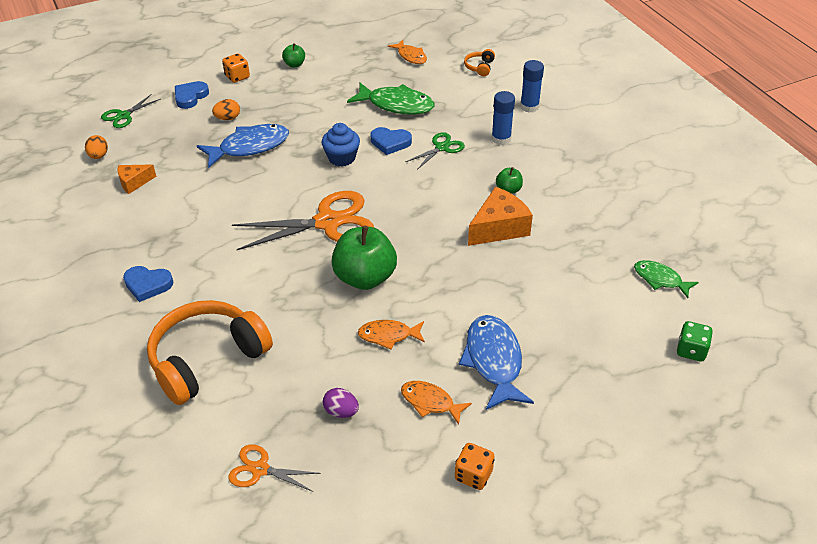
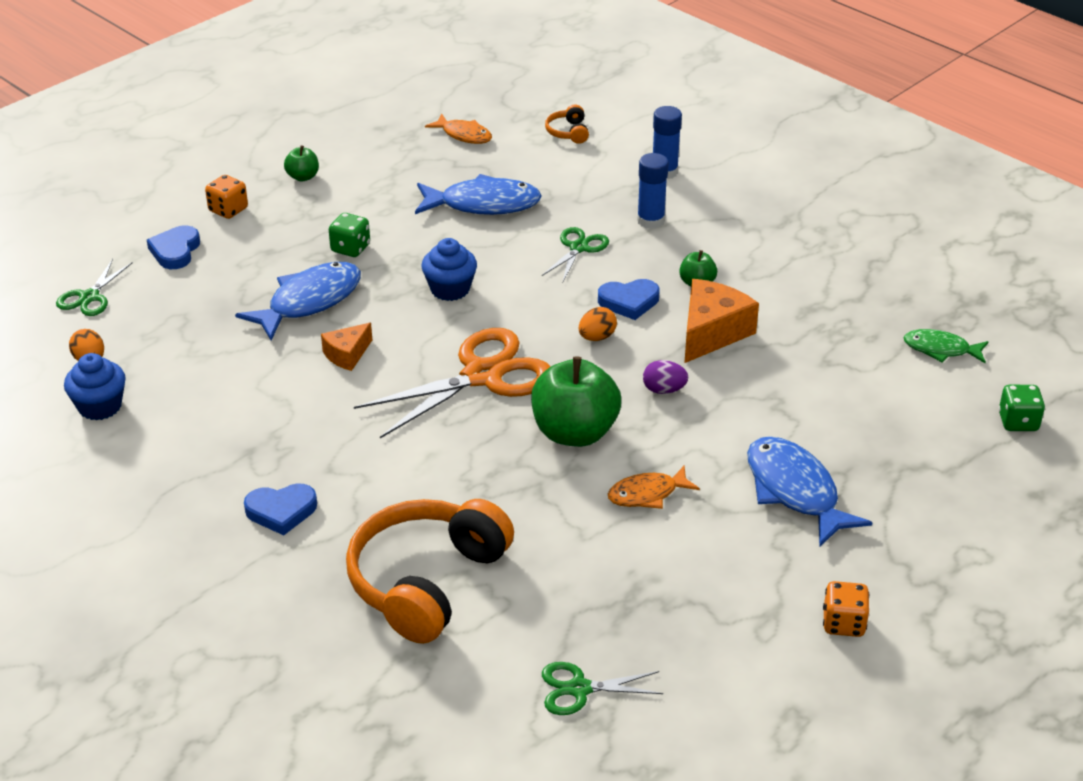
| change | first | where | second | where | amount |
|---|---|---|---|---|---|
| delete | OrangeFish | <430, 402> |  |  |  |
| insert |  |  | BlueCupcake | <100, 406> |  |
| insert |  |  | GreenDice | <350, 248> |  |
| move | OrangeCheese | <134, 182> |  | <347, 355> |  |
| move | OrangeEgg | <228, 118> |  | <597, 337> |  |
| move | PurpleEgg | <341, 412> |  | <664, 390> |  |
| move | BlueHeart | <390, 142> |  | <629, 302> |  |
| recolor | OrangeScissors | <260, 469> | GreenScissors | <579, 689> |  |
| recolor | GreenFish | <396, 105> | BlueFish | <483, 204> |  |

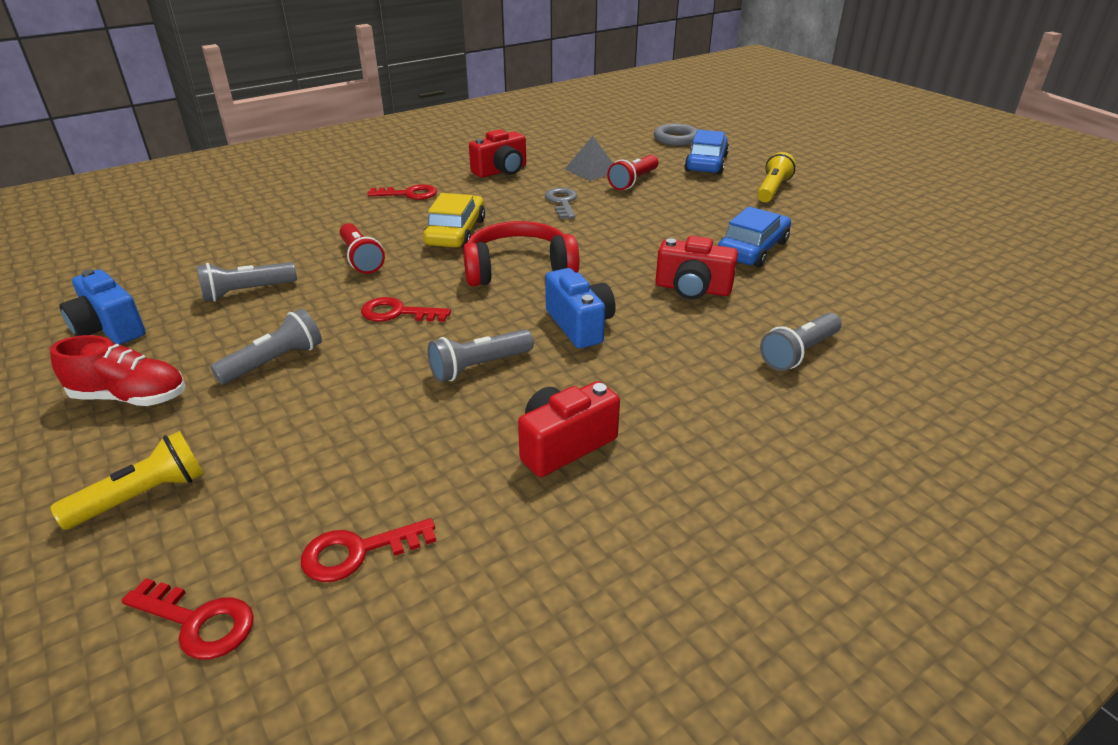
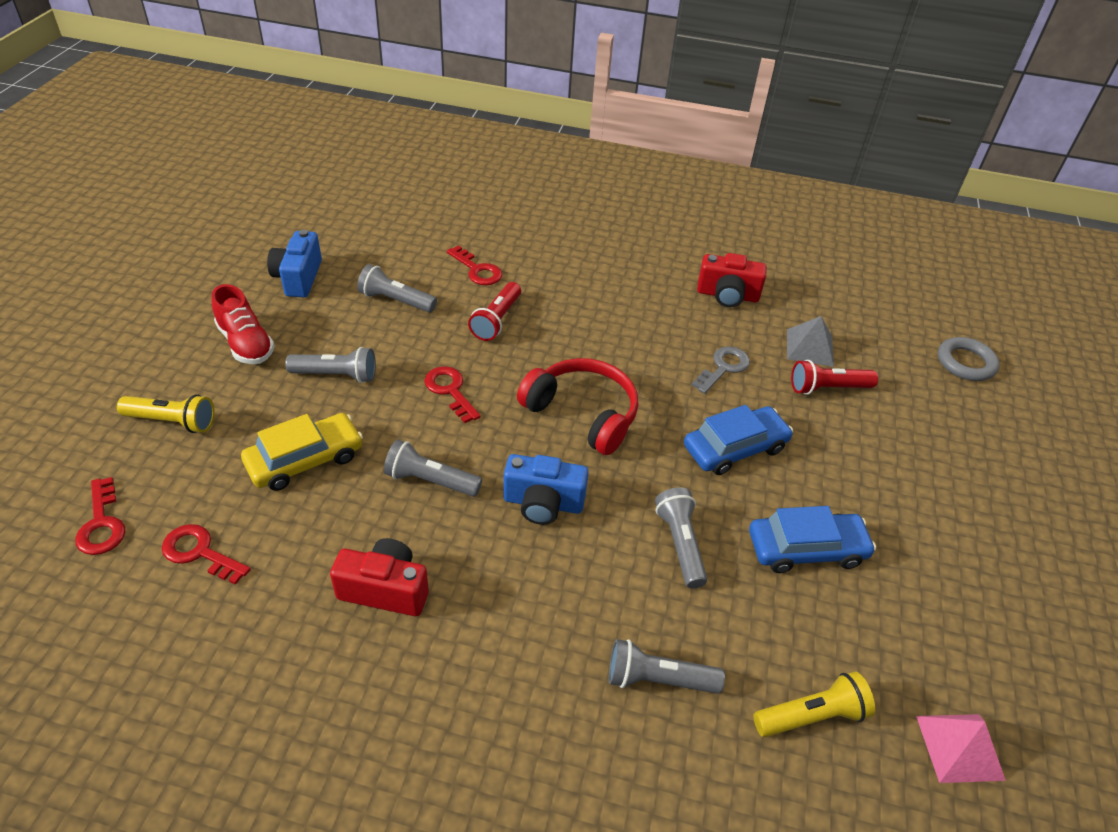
| change | first | where | second | where | amount |
|---|---|---|---|---|---|
| insert |  |  | PinkPyramid | <959, 747> |  |
| move | RedKey | <409, 194> |  | <477, 270> |  |
| move | YellowCar | <456, 232> |  | <305, 460> |  |
| move | BlueCar | <706, 163> |  | <735, 448> |  |
| move | YellowFlashlight | <772, 190> |  | <812, 716> |  |
| replace | RedCamera | <692, 289> | GreyFlashlight | <680, 544> |  |
| rotate | BlueCamera | <580, 325> |  | <543, 503> | 75 degrees clockwise |

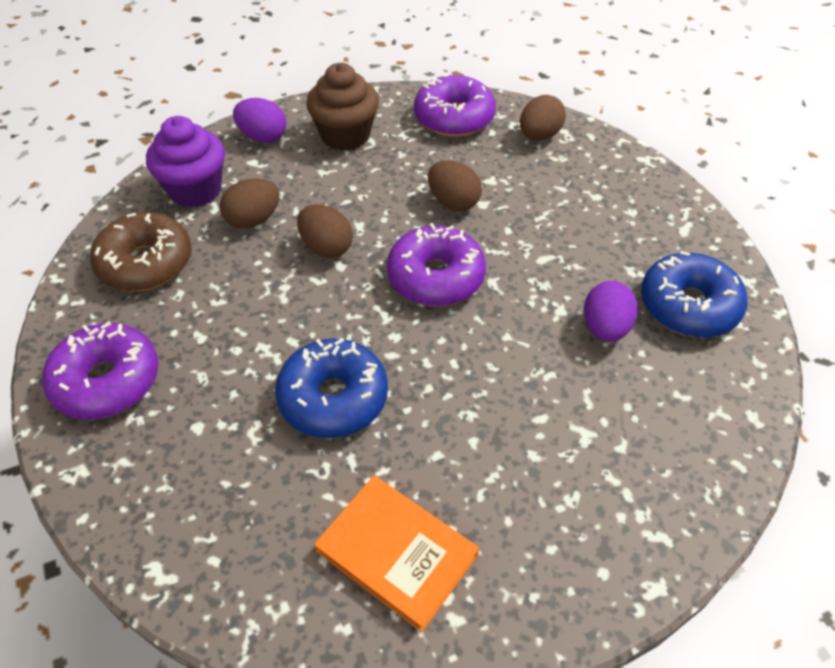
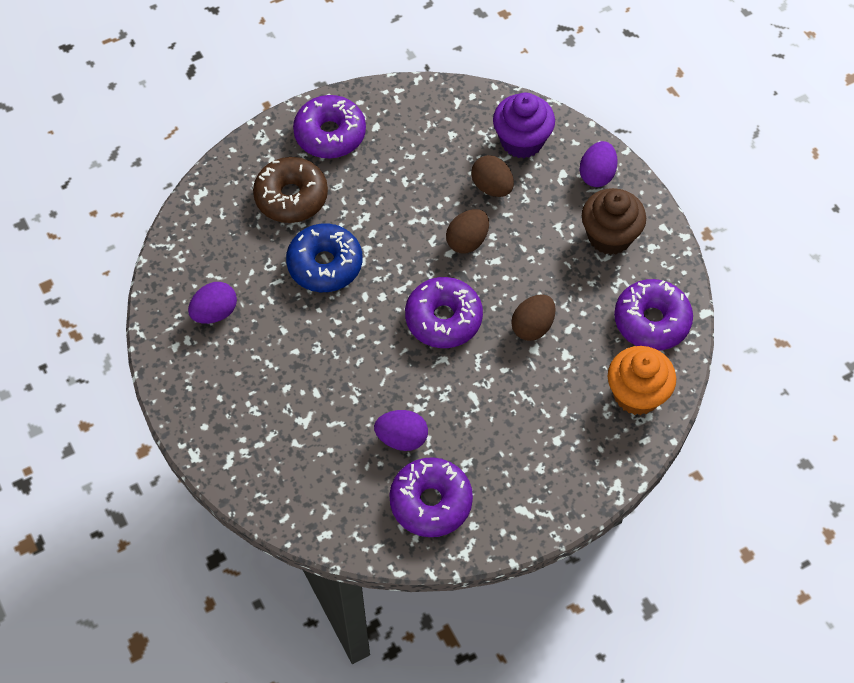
| change | first | where | second | where | amount |
|---|---|---|---|---|---|
| move | BrownDonut | <146, 263> |  | <291, 197> |  |
| replace | OrangeBook | <397, 552> | PurpleEgg | <215, 312> |  |
| replace | BrownEgg | <539, 135> | OrangeCupcake | <637, 394> |  |
| recolor | BlueDonut | <688, 306> | PurpleDonut | <431, 502> |  |

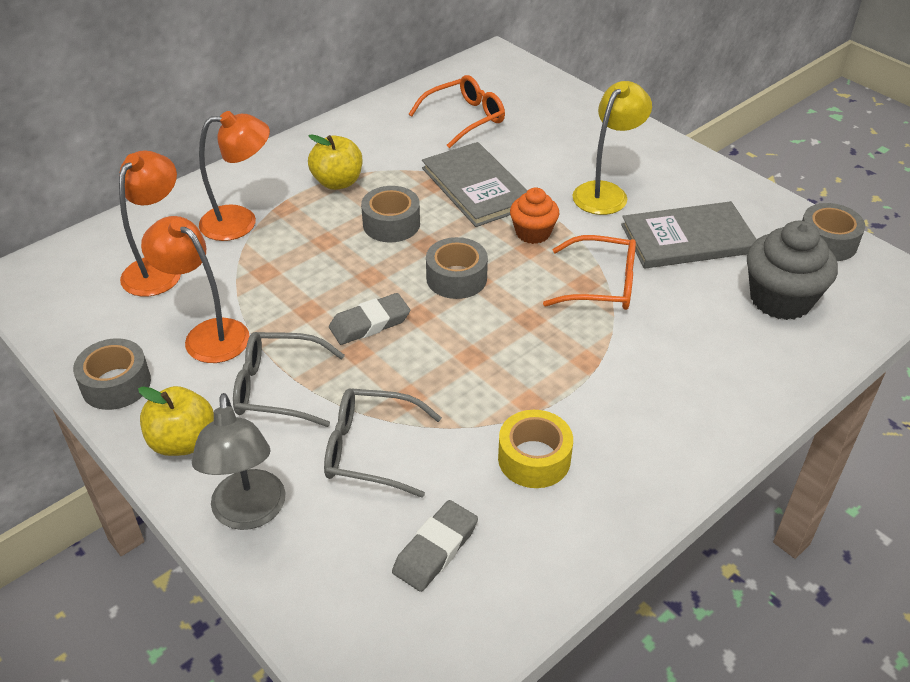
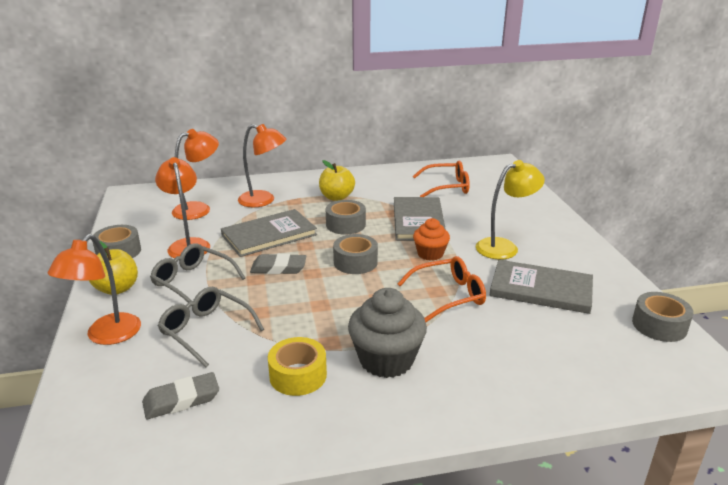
| change | first | where | second | where | amount |
|---|---|---|---|---|---|
| insert |  |  | GreyBook | <269, 235> |  |
| move | GreyCupcake | <780, 299> |  | <386, 360> |  |
| recolor | GreyLamp | <249, 513> | OrangeLamp | <107, 336> |  |
| rotate | OrangeGlasses | <602, 285> |  | <449, 295> | 60 degrees counterclockwise |

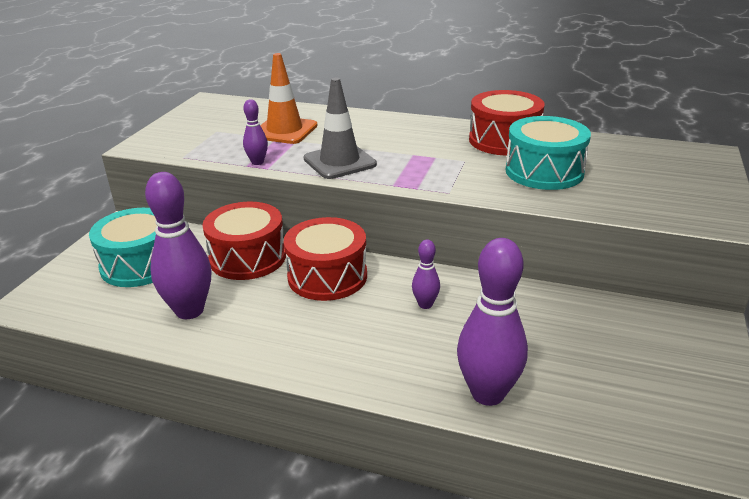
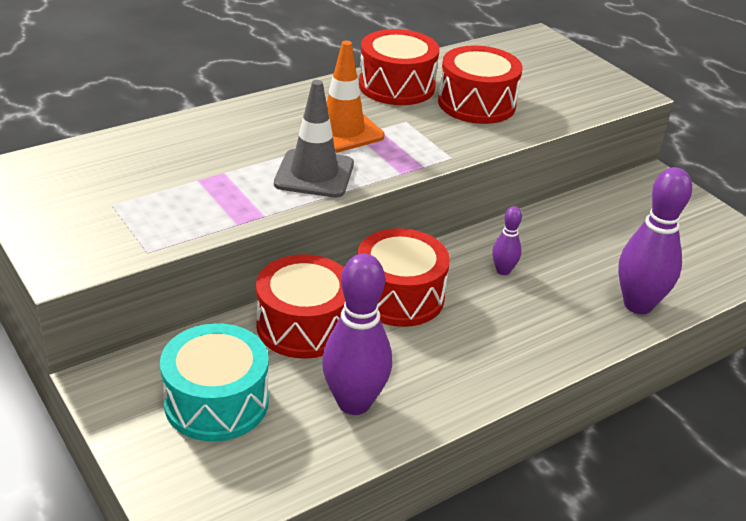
| change | first | where | second | where | amount |
|---|---|---|---|---|---|
| delete | PurpleBowlingPin | <257, 162> |  |  |  |
| move | OrangeTrafficCone | <284, 131> |  | <342, 131> |  |
| recolor | TurquoiseDrum | <544, 172> | RedDrum | <476, 104> |  |

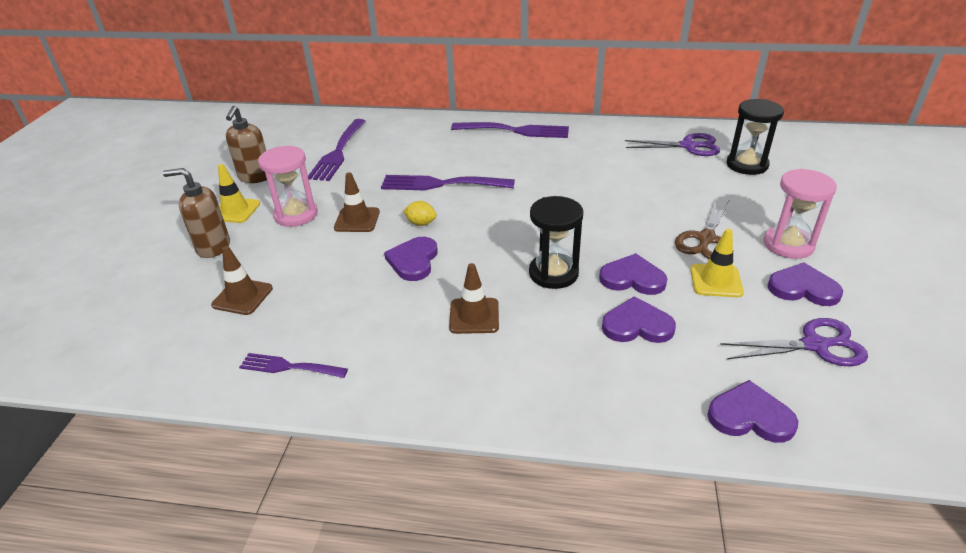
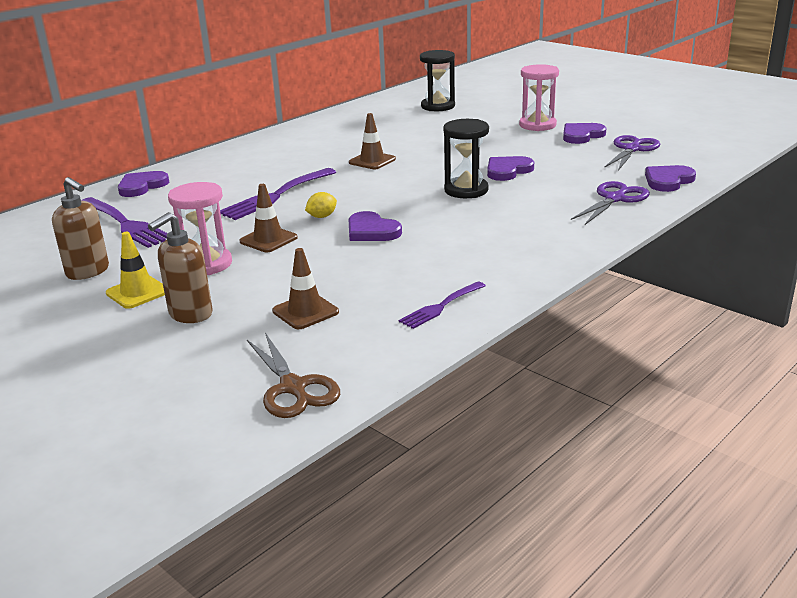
| change | first | where | second | where | amount |
|---|---|---|---|---|---|
| delete | PurpleFork | <515, 130> |  |  |  |
| delete | YellowTrafficCone | <716, 281> |  |  |  |
| move | BrownTrafficCone | <474, 316> |  | <372, 161> |  |
| move | PurpleHeart | <637, 325> |  | <142, 186> |  |
| move | PurpleScissors | <688, 146> |  | <615, 199> |  |
| move | BrownScissors | <706, 239> |  | <293, 387> |  |

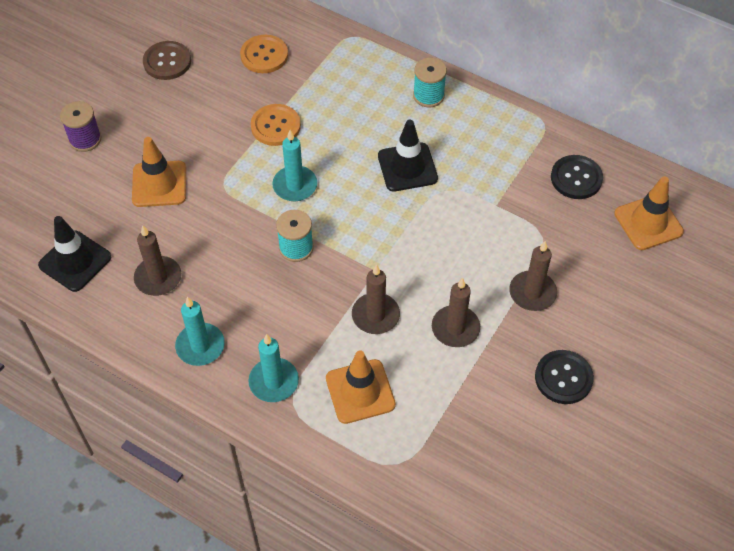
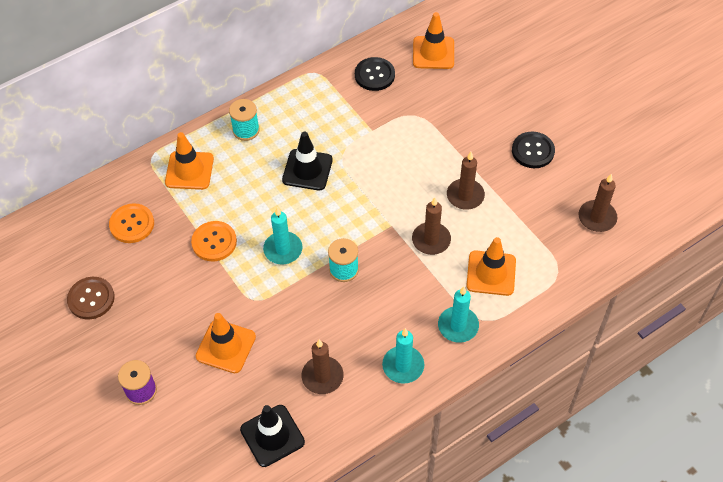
| change | first | where | second | where | amount |
|---|---|---|---|---|---|
| insert |  |  | OrangeTrafficCone | <189, 170> |  |
| move | BrownCandle | <532, 293> |  | <597, 218> |  |

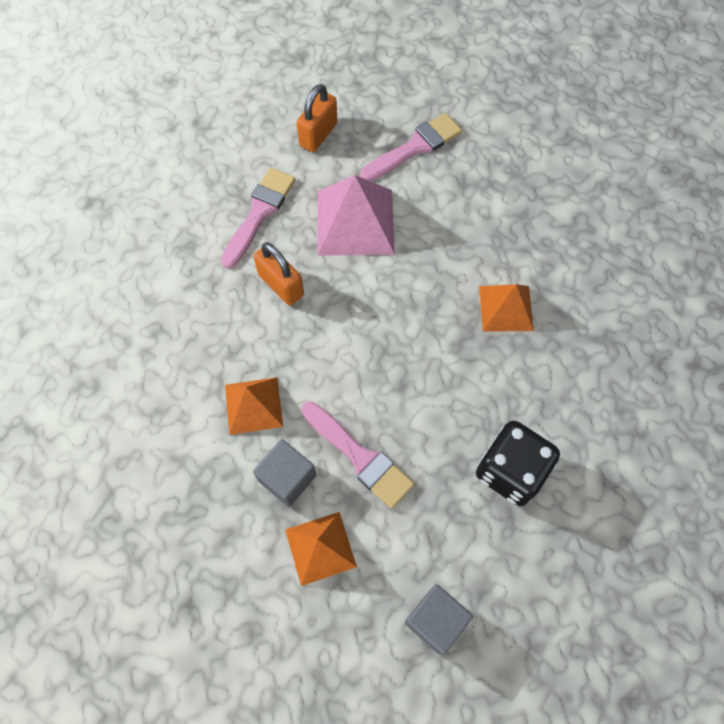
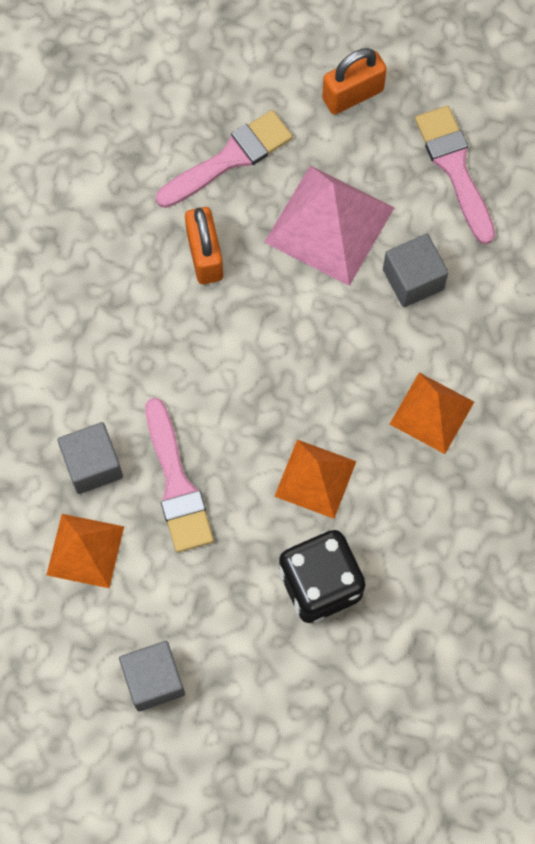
| change | first | where | second | where | amount |
|---|---|---|---|---|---|
| insert |  |  | GreyCube | <413, 279> |  |
| move | OrangePyramid | <253, 405> |  | <315, 478> |  |
| rotate | PinkBrush | <415, 147> |  | <455, 168> | 105 degrees counterclockwise |

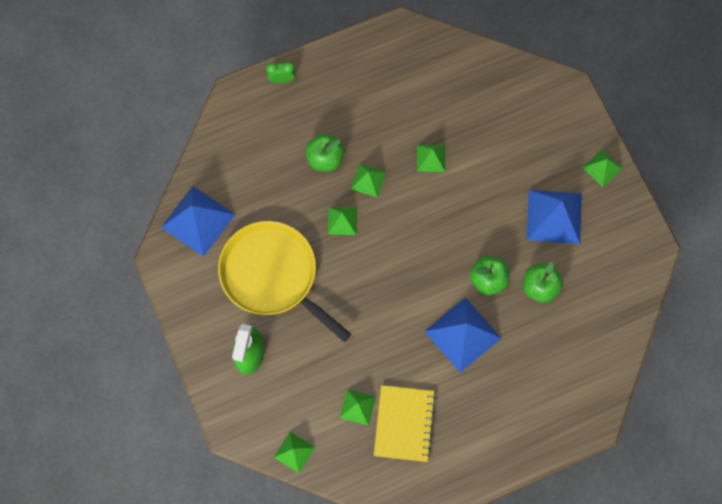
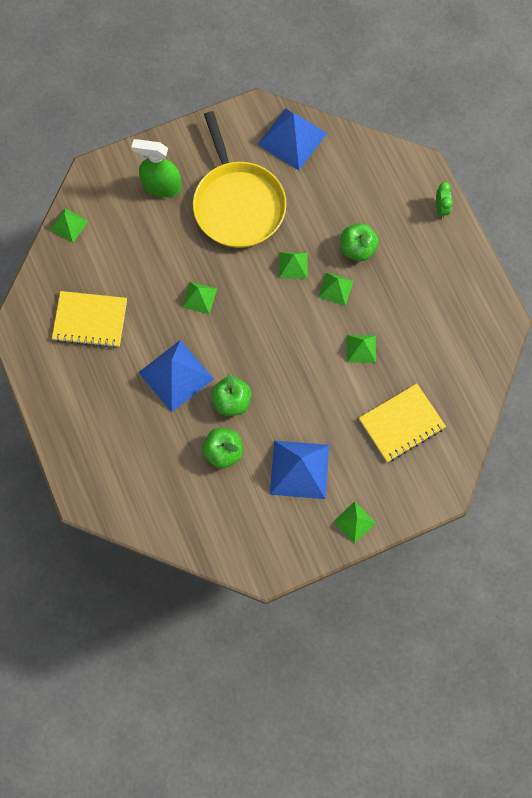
| change | first | where | second | where | amount |
|---|---|---|---|---|---|
| insert |  |  | YellowNotebook | <401, 423> |  |
| move | GreenPyramid | <357, 407> |  | <199, 297> |  |
| rotate | YellowPan | <273, 275> |  | <238, 204> | 120 degrees clockwise |

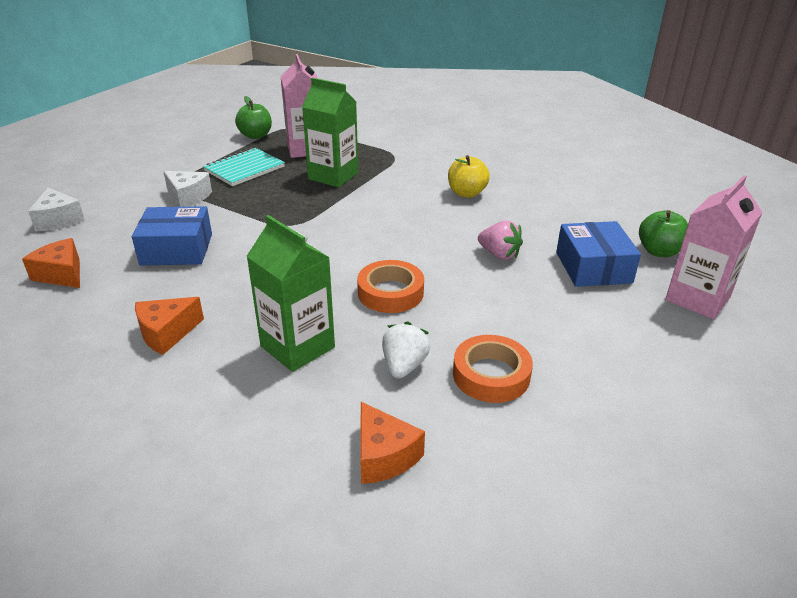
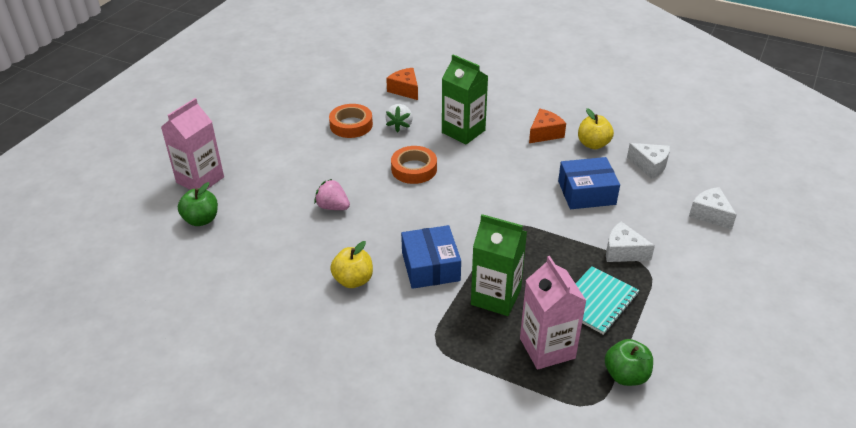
| change | first | where | second | where | amount |
|---|---|---|---|---|---|
| insert |  |  | YellowApple | <593, 144> |  |
| move | BlueBox | <593, 267> |  | <430, 266> |  |
| recolor | OrangeCheese | <62, 274> | WhiteCheese | <649, 166> |  |

